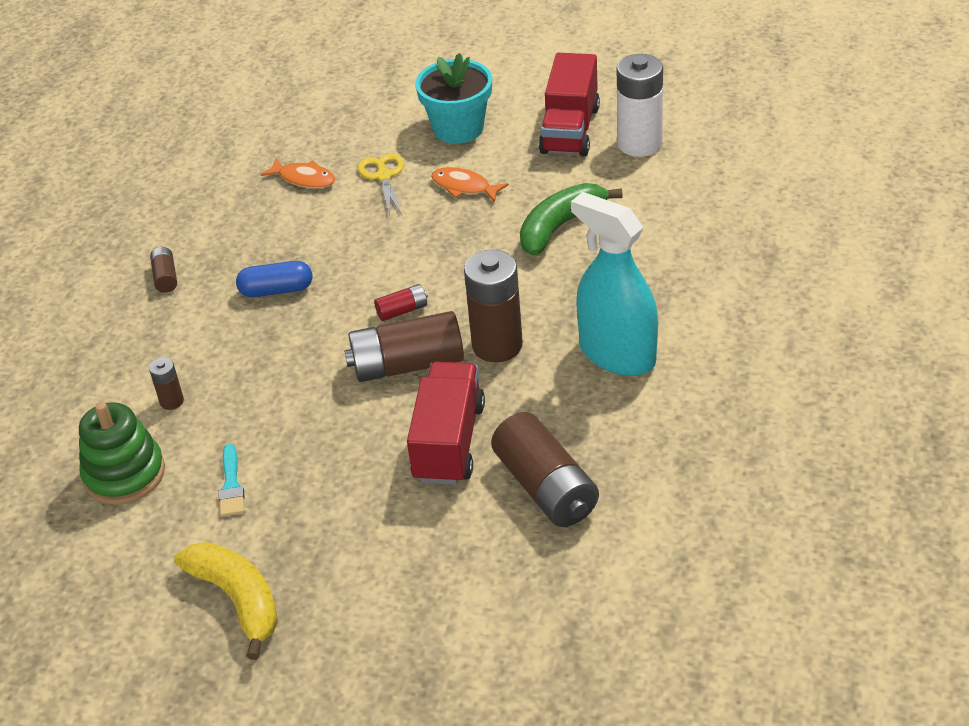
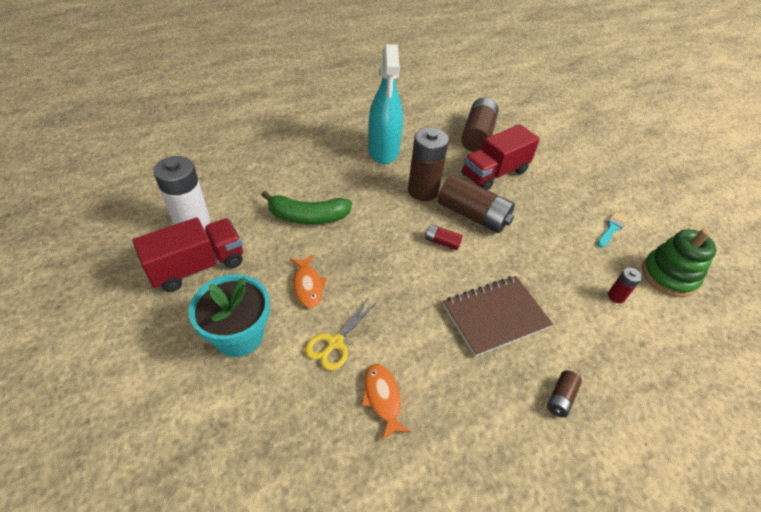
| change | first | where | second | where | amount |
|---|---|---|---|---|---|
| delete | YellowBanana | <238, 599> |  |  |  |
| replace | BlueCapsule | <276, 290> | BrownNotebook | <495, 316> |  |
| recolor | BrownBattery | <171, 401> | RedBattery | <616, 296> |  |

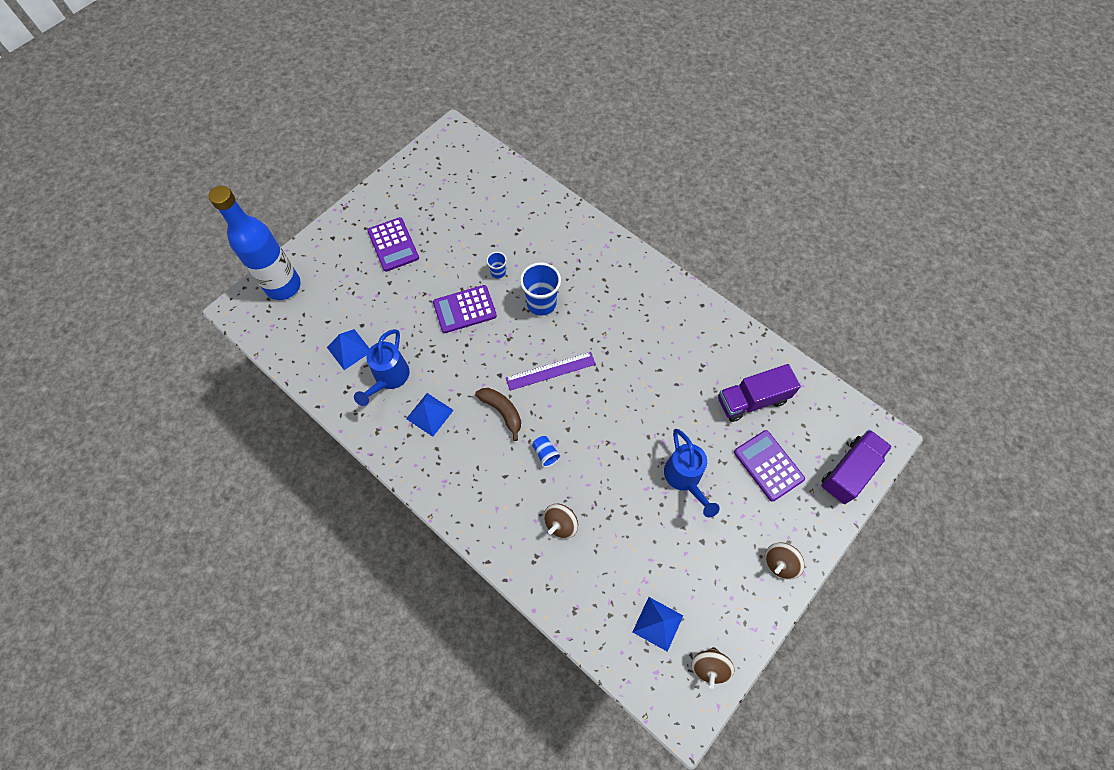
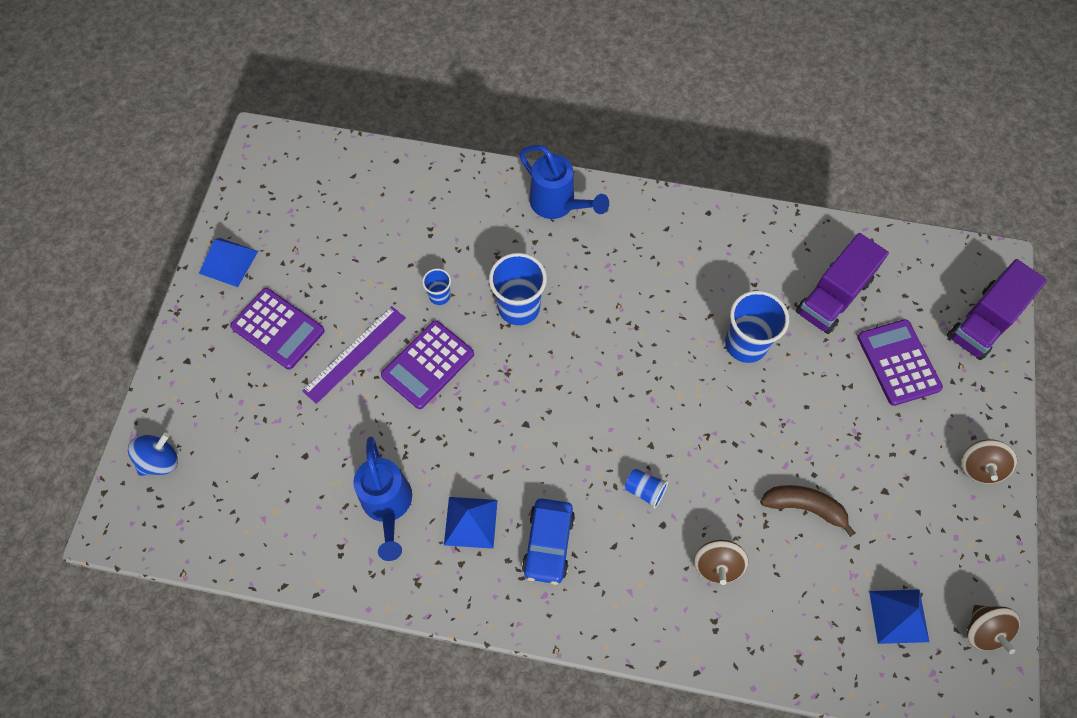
| change | first | where | second | where | amount |
|---|---|---|---|---|---|
| insert |  |  | BlueCar | <548, 543> |  |
| insert |  |  | BlueCup | <746, 344> |  |
| move | BluePyramid | <349, 349> |  | <228, 262> |  |
| move | BrownBanana | <502, 411> |  | <804, 507> |  |
| move | PurpleRuler | <550, 371> |  | <354, 354> |  |
| move | BlueWateringCan | <685, 479> |  | <558, 205> |  |
| replace | BlueBottle | <283, 286> | BlueSpinningTop | <160, 461> |  |
| rotate | PurpleCalculator | <768, 465> |  | <898, 362> | 45 degrees clockwise |
| rotate | PurpleTruck | <849, 471> |  | <984, 322> | 150 degrees counterclockwise |

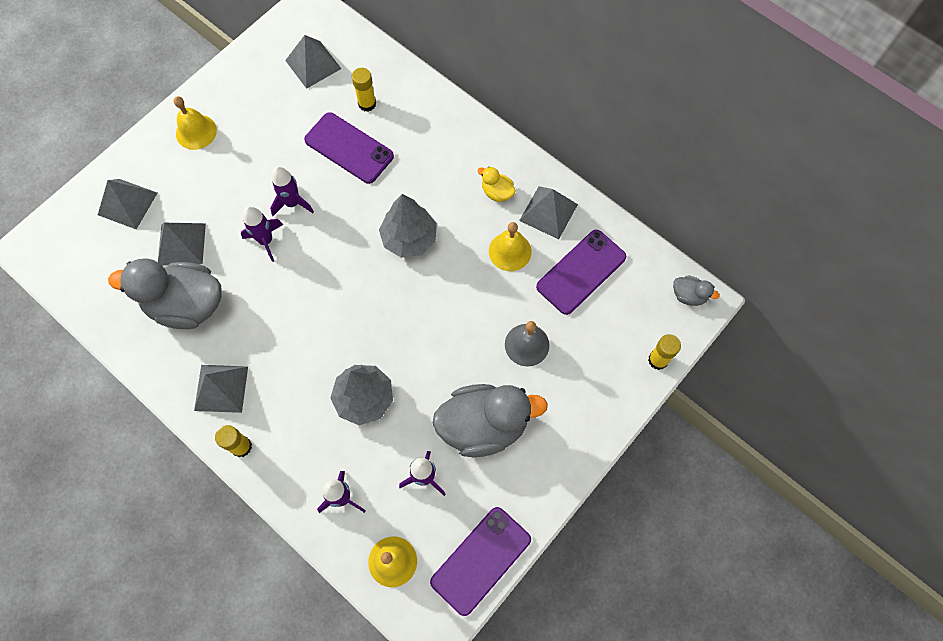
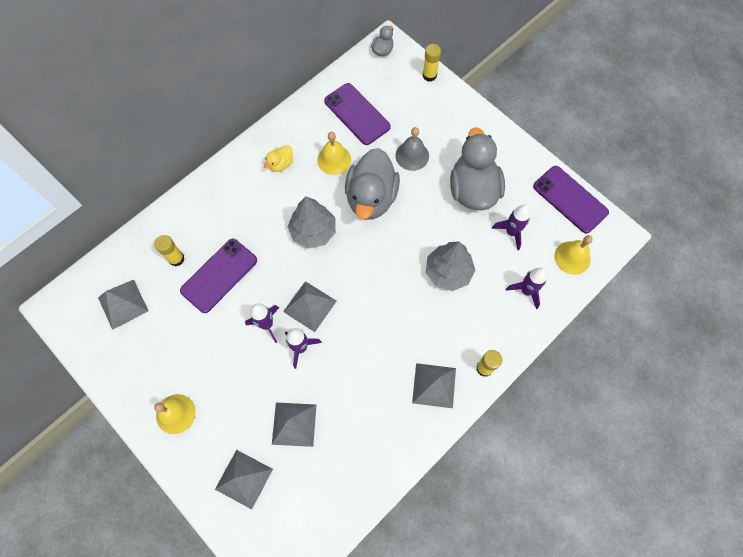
| change | first | where | second | where | amount |
|---|---|---|---|---|---|
| move | GreyDuck | <186, 305> |  | <371, 198> |  |
| move | GreyPyramid | <548, 212> |  | <310, 306> |  |

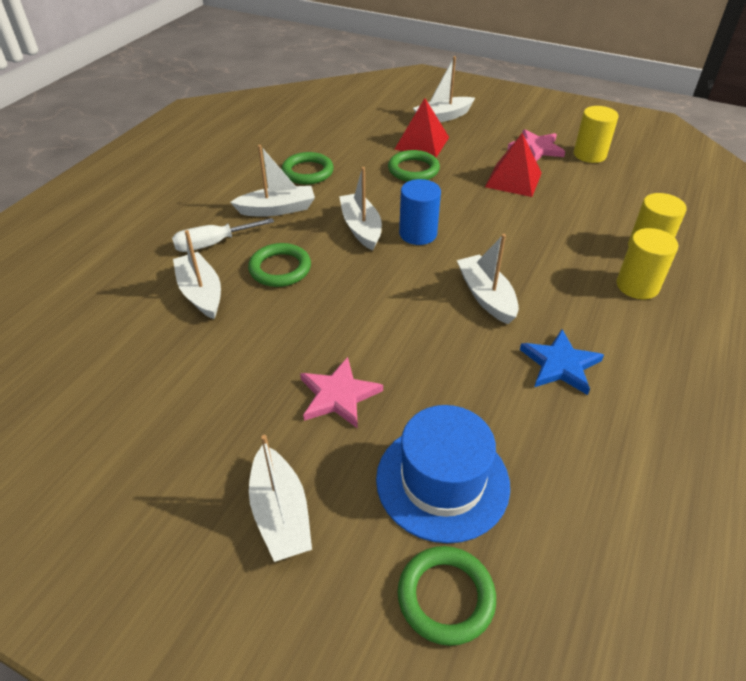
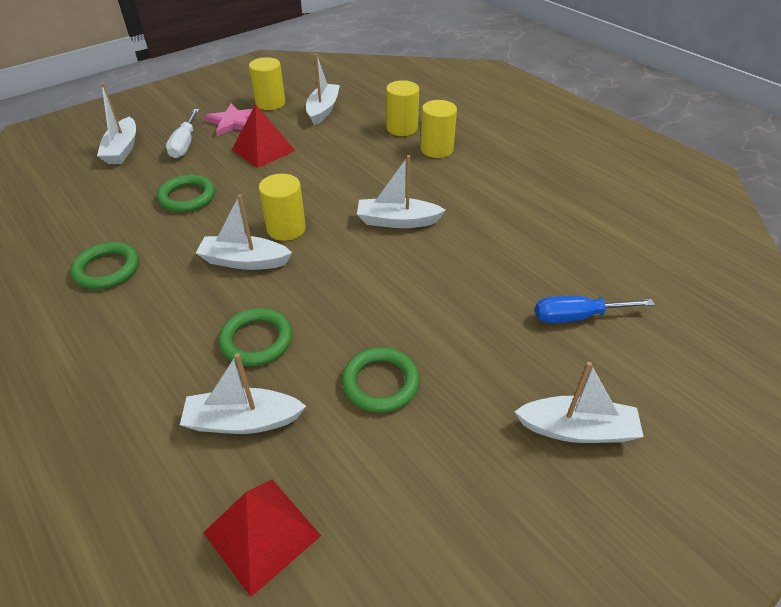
| change | first | where | second | where | amount |
|---|---|---|---|---|---|
| delete | PinkStar | <338, 395> |  |  |  |
| delete | BlueStar | <560, 365> |  |  |  |
| move | WhiteScrewdriver | <213, 244> |  | <184, 144> |  |
| move | WhiteBoat | <277, 209> |  | <323, 110> |  |
| move | RedPyramid | <422, 143> |  | <262, 533> |  |
| move | GreenRing | <446, 597> |  | <380, 383> |  |
| replace | BlueHat | <442, 481> | BlueScrewdriver | <577, 317> |  |
| recolor | BlueCylinder | <418, 234> | YellowCylinder | <286, 228> |  |

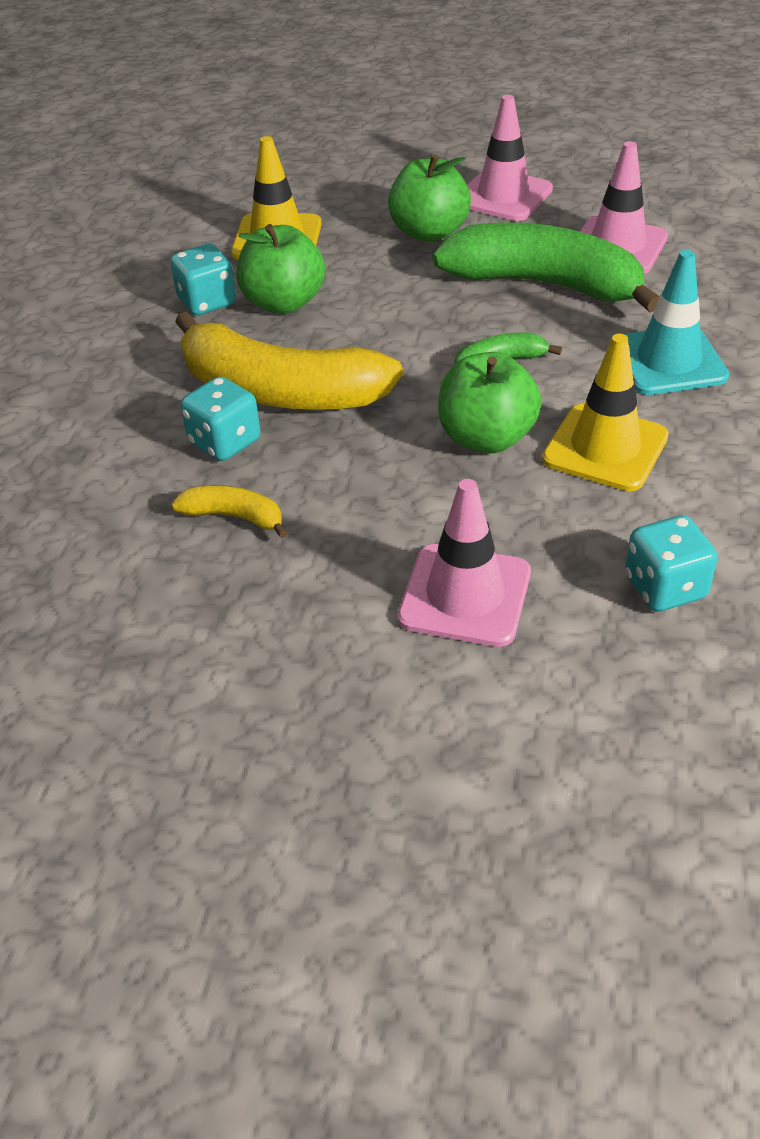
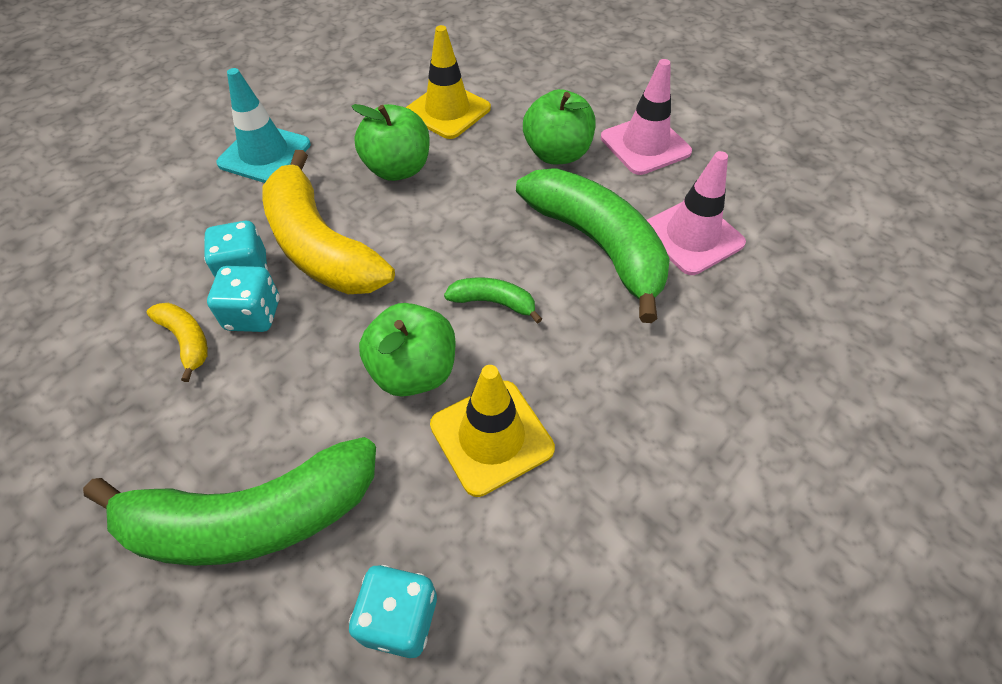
| change | first | where | second | where | amount |
|---|---|---|---|---|---|
| move | TurquoiseDice | <207, 302> |  | <253, 315> |  |
| move | TurquoiseTrafficCone | <668, 361> |  | <264, 154> |  |
| replace | PinkTrafficCone | <465, 595> | GreenBanana | <253, 517> |  |

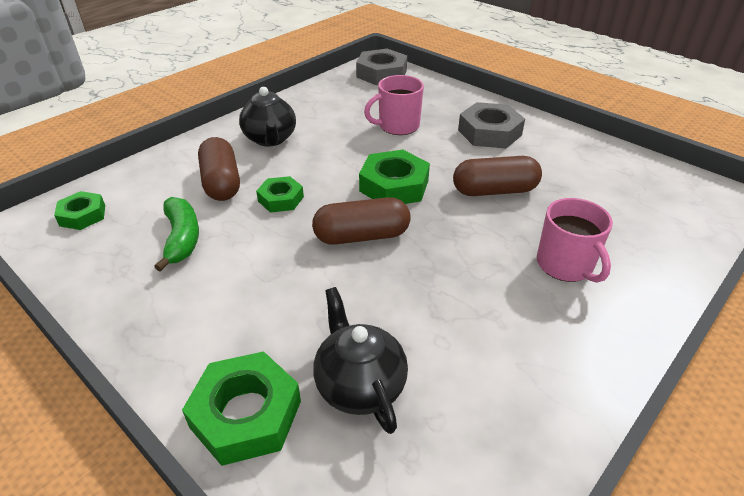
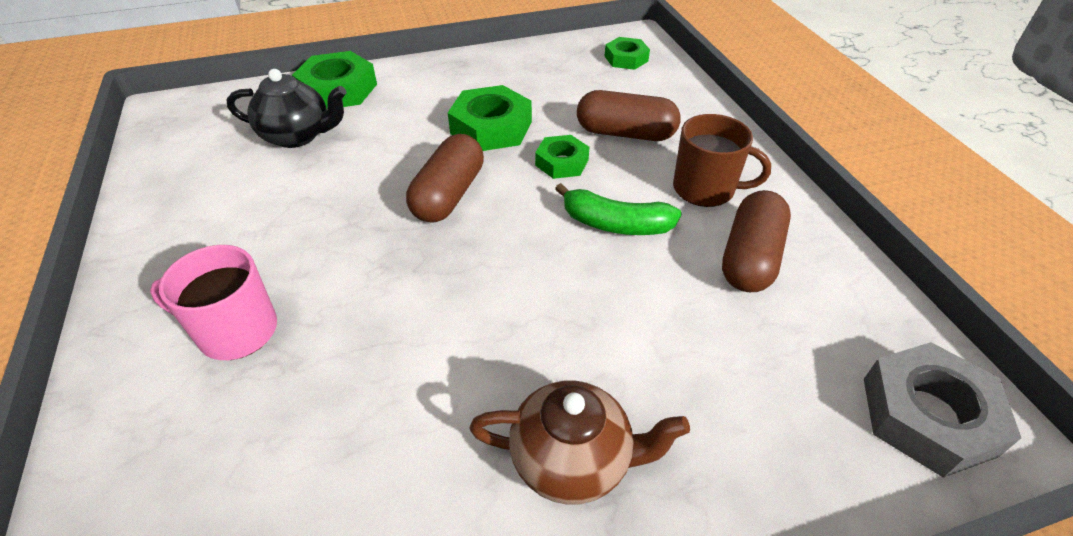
| change | first | where | second | where | amount |
|---|---|---|---|---|---|
| delete | PinkMug | <397, 126> |  |  |  |
| move | GreenBanana | <182, 238> |  | <615, 224> |  |
| move | GreenNut | <394, 185> |  | <491, 127> |  |
| move | BrownCapsule | <494, 191> |  | <750, 258> |  |
| replace | BlackTeapot | <270, 139> | BrownMug | <705, 189> |  |
| replace | GreyNut | <489, 132> | BrownTeapot | <573, 460> |  |

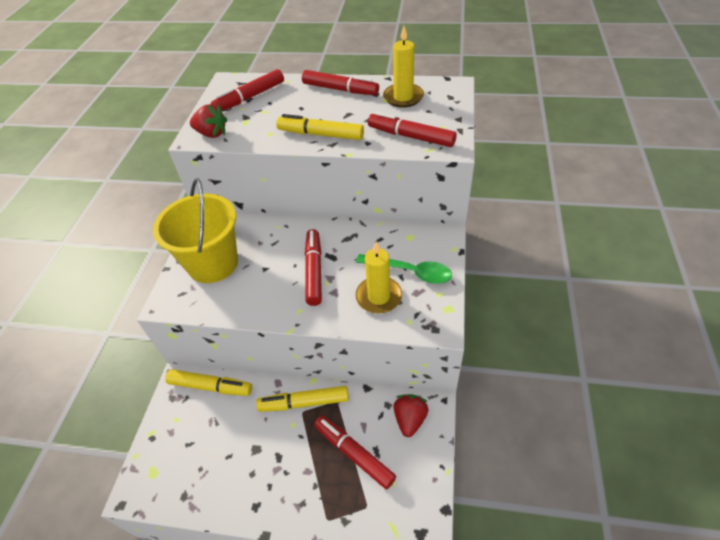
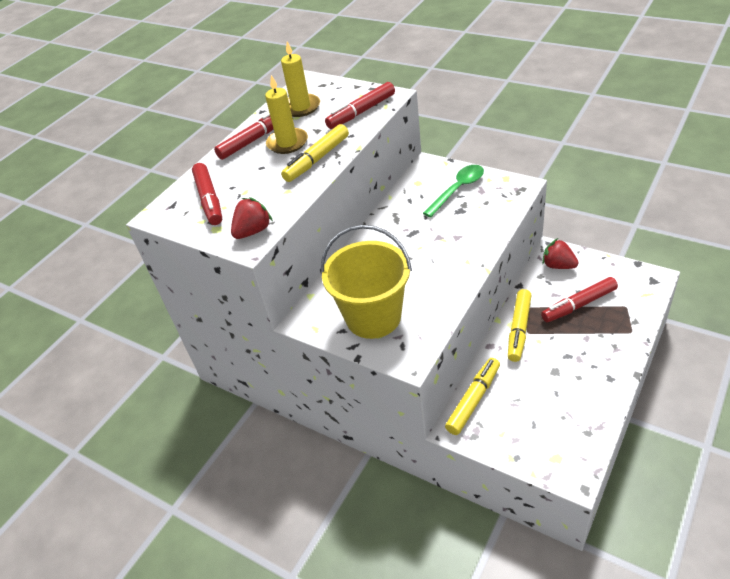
| change | first | where | second | where | amount |
|---|---|---|---|---|---|
| delete | RedMarker | <314, 271> |  |  |  |
| move | YellowCandle | <379, 297> |  | <287, 143> |  |

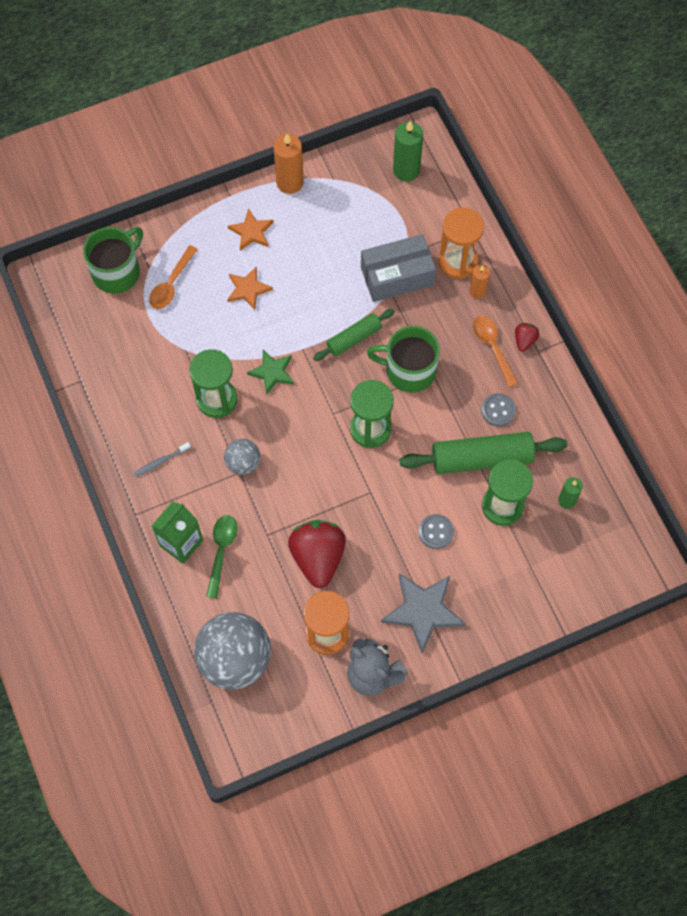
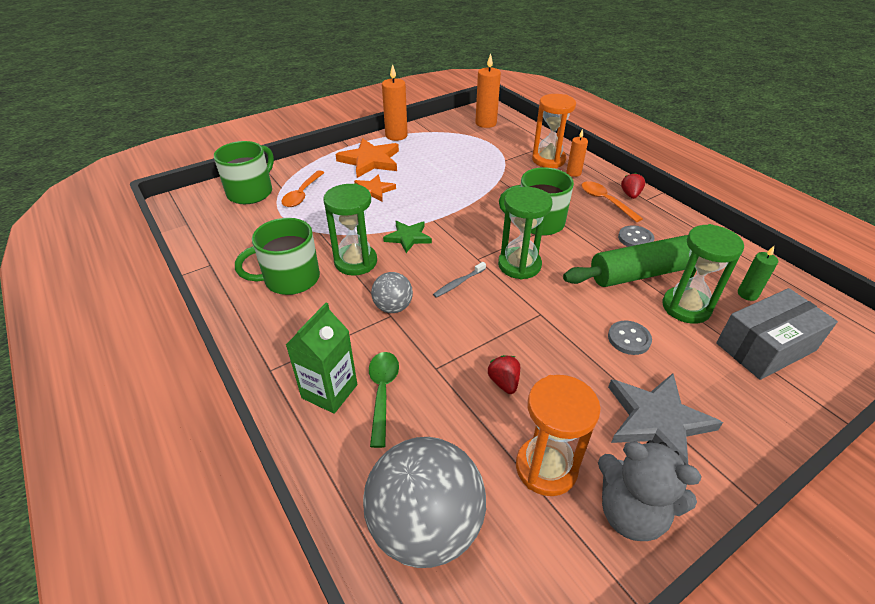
| change | first | where | second | where | amount |
|---|---|---|---|---|---|
| delete | GreenRollingPin | <354, 338> |  |  |  |
| insert |  |  | GreenMug | <290, 279> |  |
| move | GreyToothbrush | <161, 461> |  | <458, 283> |  |
| move | GreyBox | <397, 276> |  | <765, 347> |  |
| recolor | GreenCandle | <406, 170> | OrangeCandle | <486, 123> |  |
| resize | OrangeStar | <251, 232> |  | <370, 161> | x1.63 |
| resize | RedStrawberry | <318, 557> |  | <504, 382> | x0.46 |

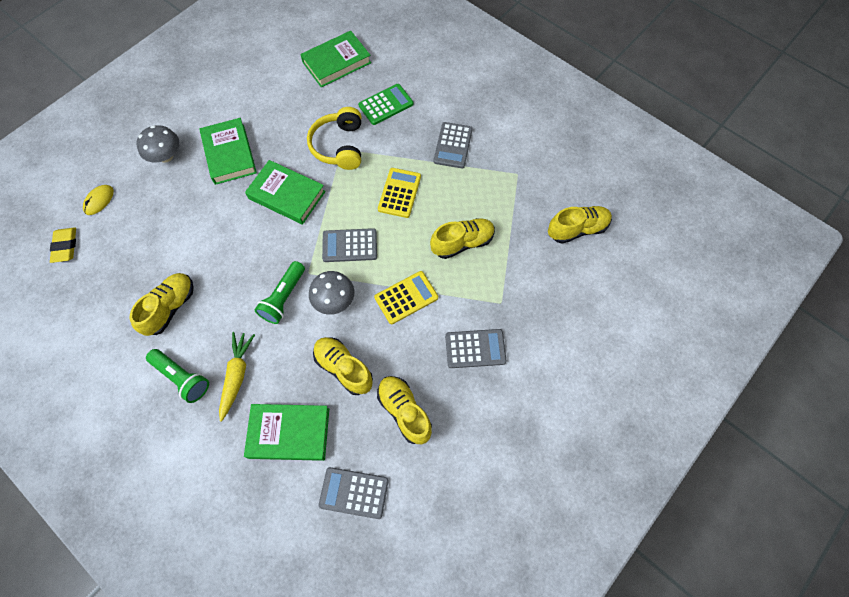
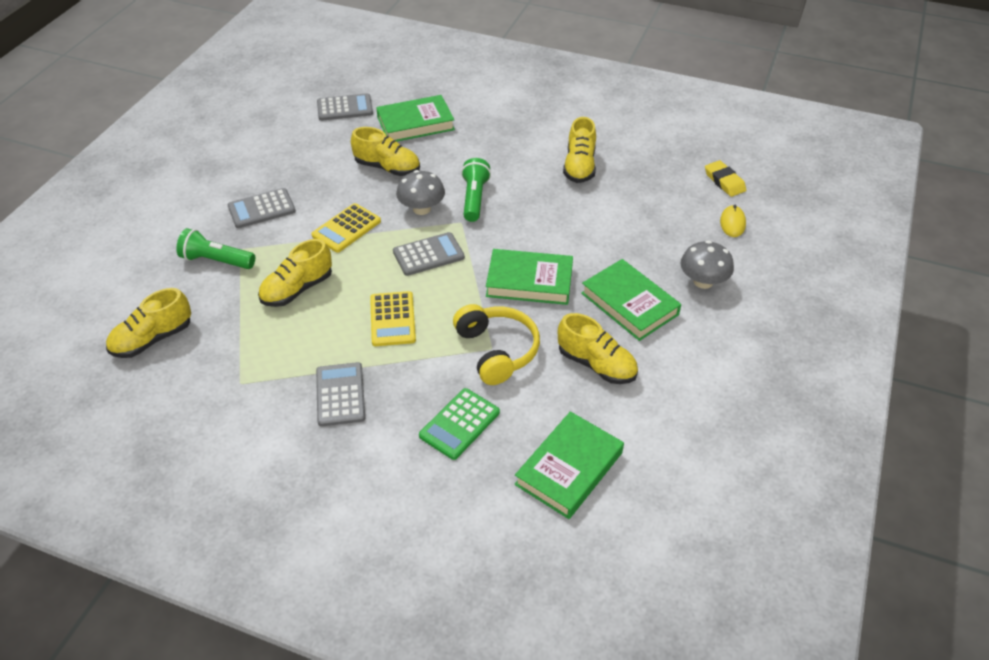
| change | first | where | second | where | amount |
|---|---|---|---|---|---|
| delete | YellowCarrot | <237, 376> |  |  |  |
| move | GreenFlashlight | <182, 378> |  | <216, 260> |  |
| move | YellowShoe | <404, 411> |  | <596, 364> |  |

